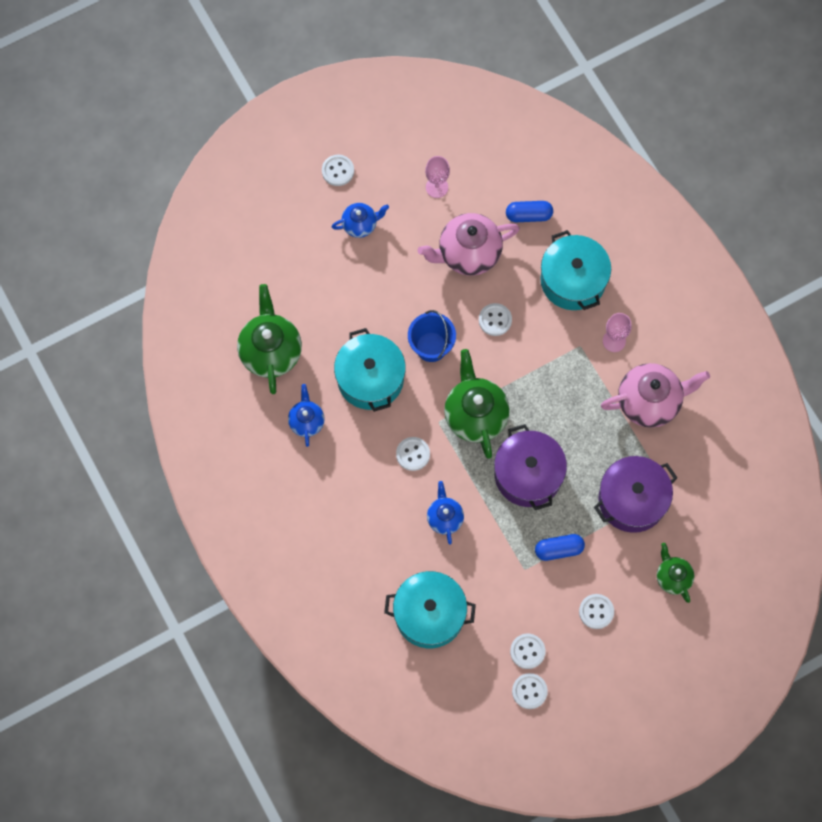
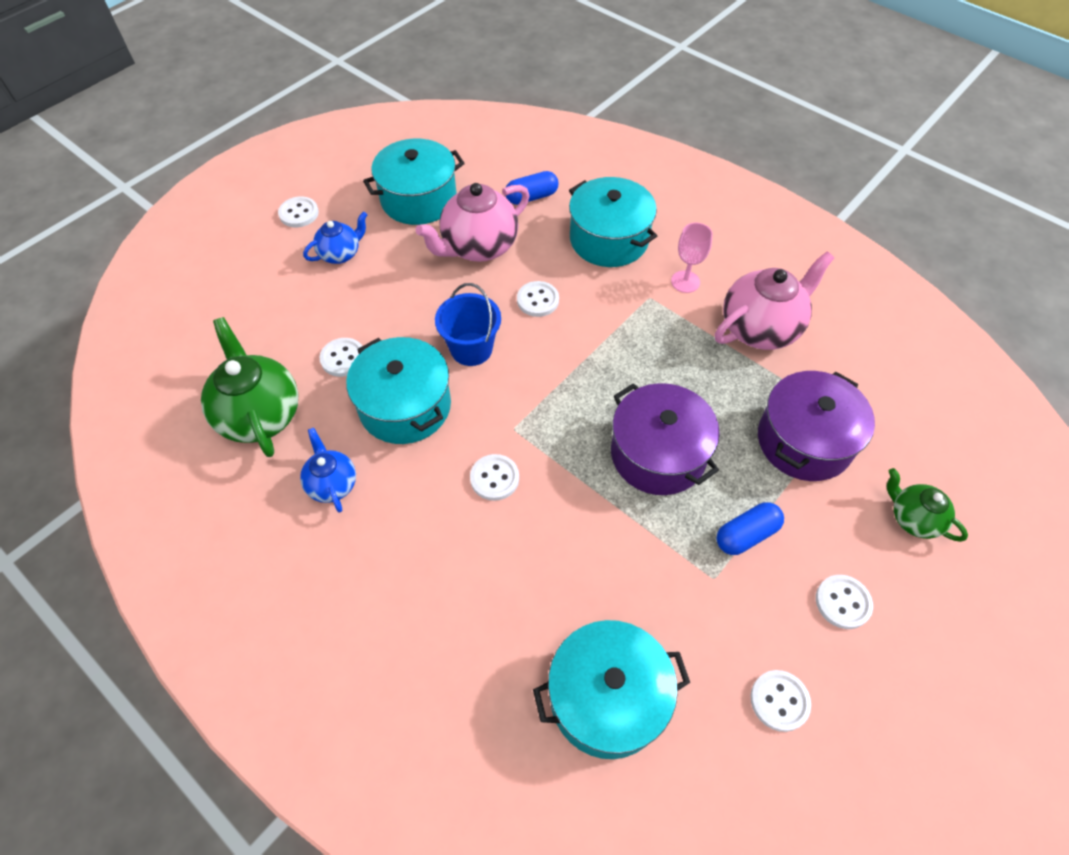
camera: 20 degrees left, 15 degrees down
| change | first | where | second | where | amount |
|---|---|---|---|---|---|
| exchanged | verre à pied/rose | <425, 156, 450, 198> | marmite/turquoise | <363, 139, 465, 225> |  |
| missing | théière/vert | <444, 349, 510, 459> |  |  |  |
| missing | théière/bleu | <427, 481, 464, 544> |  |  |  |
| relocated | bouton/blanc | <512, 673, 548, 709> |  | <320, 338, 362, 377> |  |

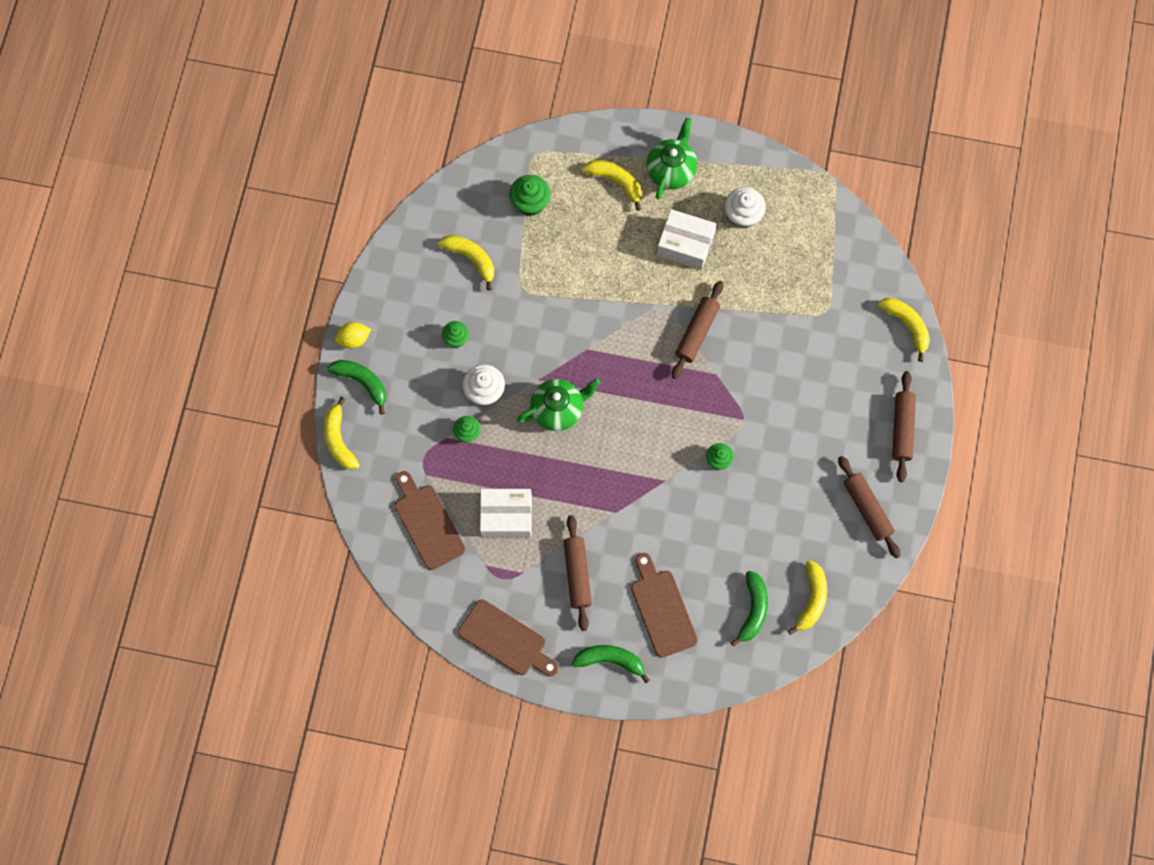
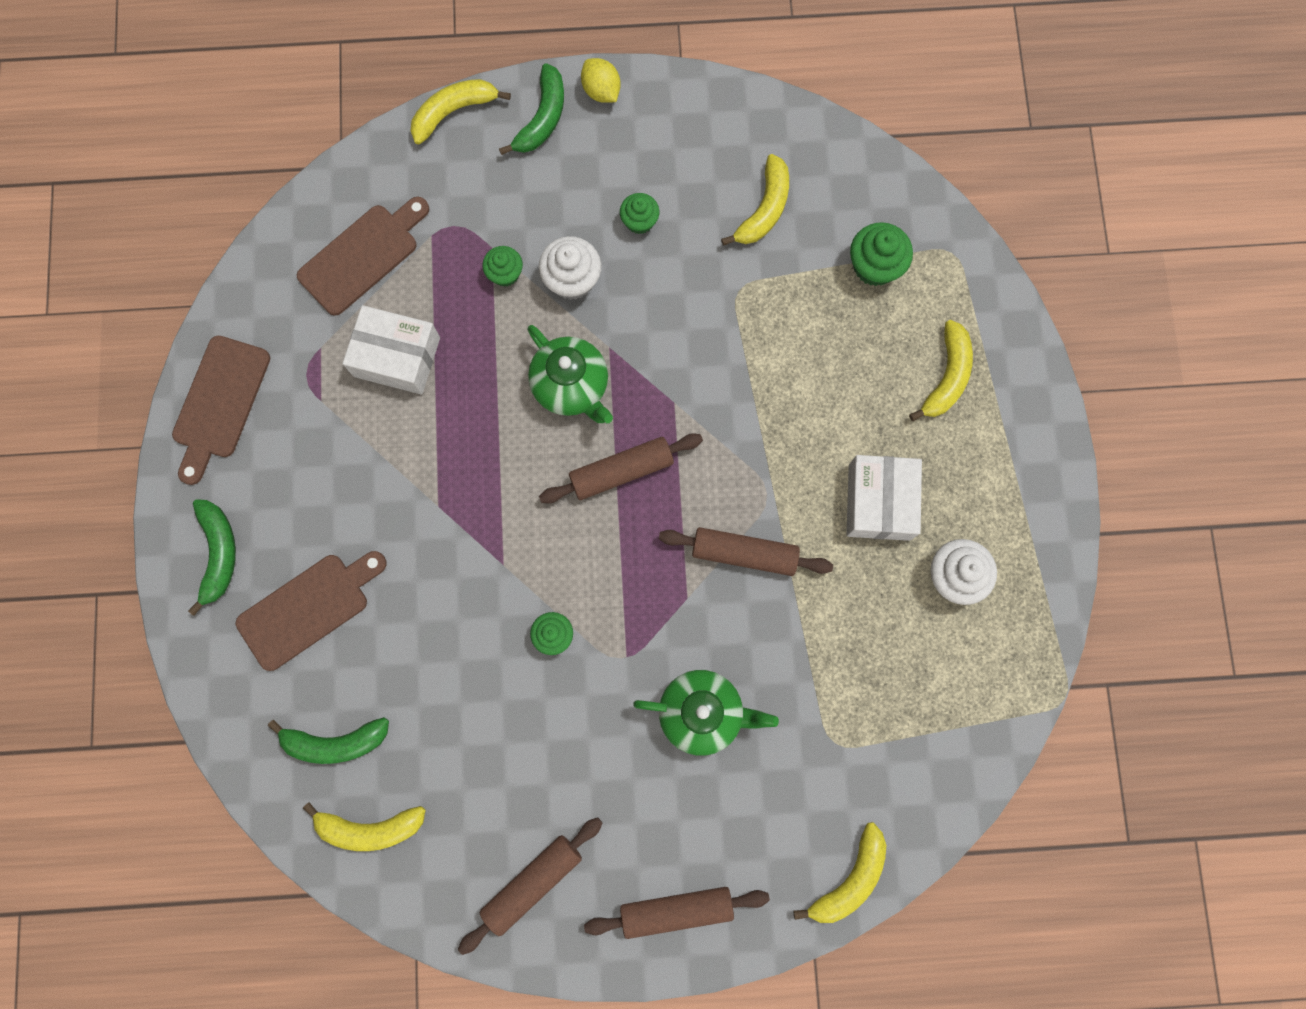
camera: 75 degrees right, 5 degrees up
| change | first | where | second | where | amount |
|---|---|---|---|---|---|
| relocated | théière/vert | <647, 118, 697, 199> |  | <633, 670, 779, 756> |  |
| spun | boîte/blanc | <480, 489, 532, 537> |  | <343, 305, 440, 394> | 60 degrees counterclockwise |
| relocated | rouleau à pâtisserie/marron | <564, 515, 592, 631> |  | <539, 433, 703, 504> |  |

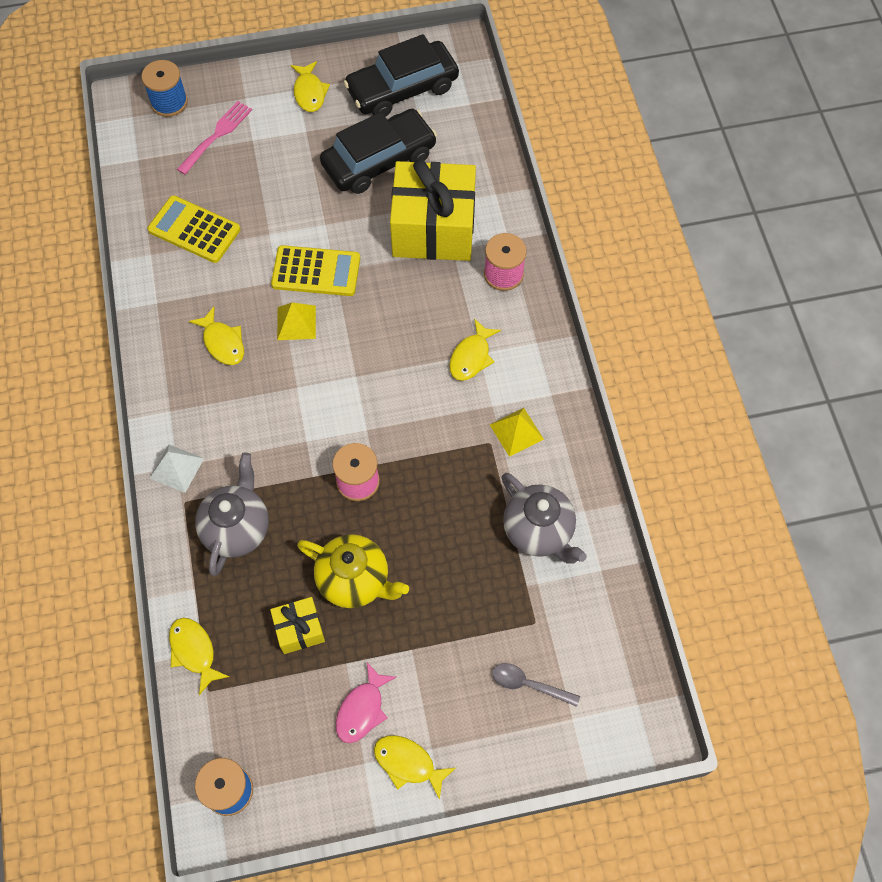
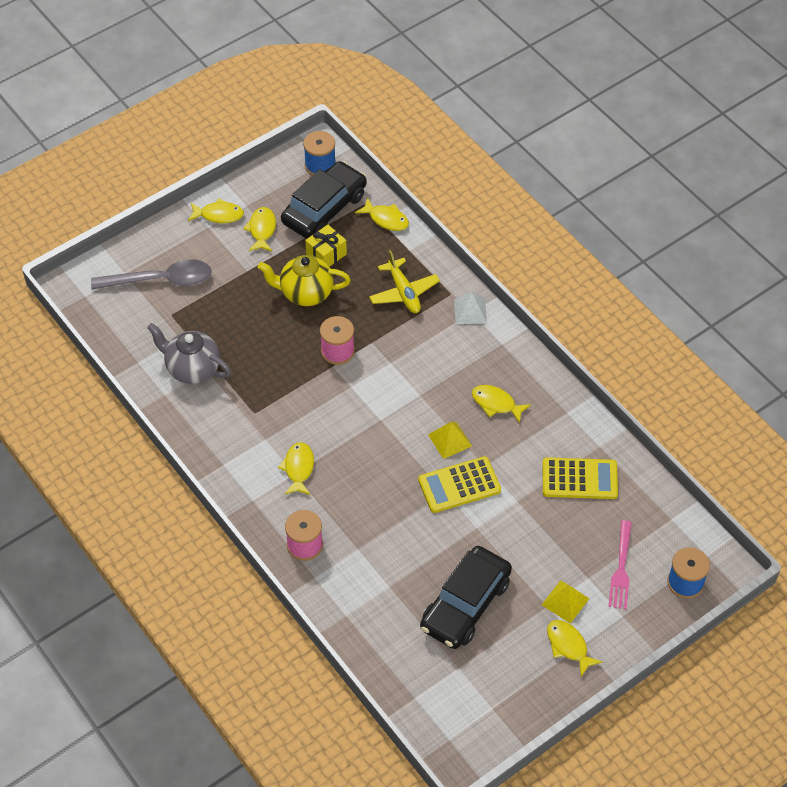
camera: 155 degrees right, 10 degrees down
| change | first | where | second | where | amount |
|---|---|---|---|---|---|
| relocated | voiture/noir | <344, 34, 459, 117> |  | <281, 161, 367, 238> |  |
| missing | cadeau/jaune | <390, 159, 476, 261> |  |  |  |
| relocated | pyramide/jaune | <490, 408, 544, 457> |  | <542, 580, 590, 624> |  |
| exchanged | théière/gris | <195, 452, 269, 576> | avion/jaune | <369, 250, 440, 313> |  |
| colour | poisson/rose | <336, 662, 396, 743> | poisson/jaune | <243, 207, 276, 251> |  |
| size | cuillère/gris | <492, 663, 580, 707> |  | <91, 259, 212, 290> | x1.90 |

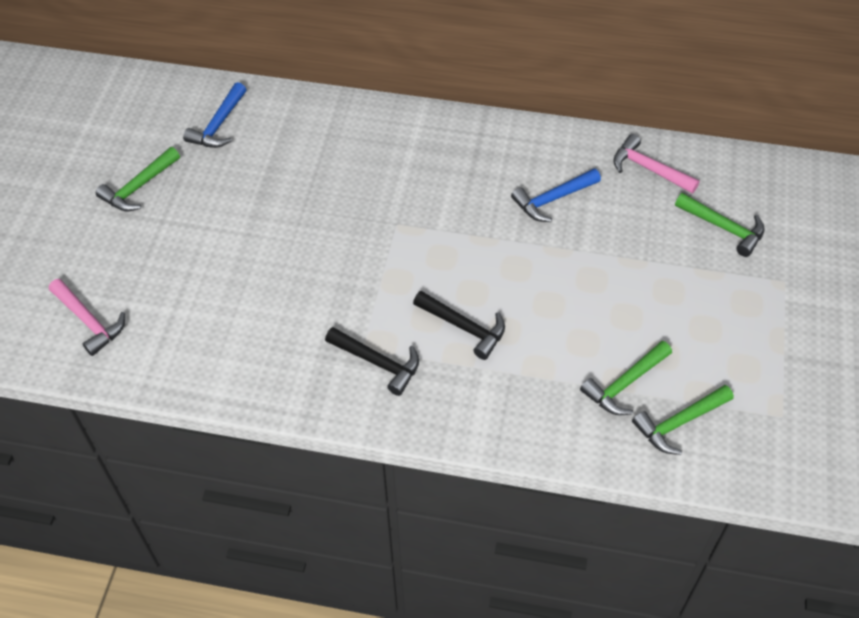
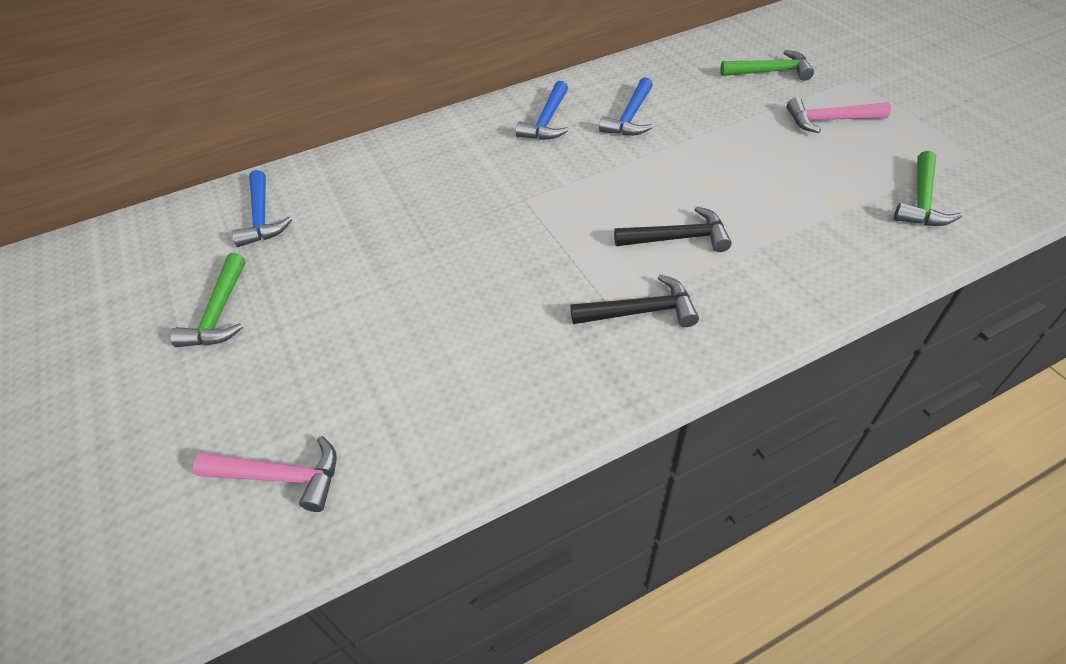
camera: 35 degrees left, 5 degrees down
| change | first | where | second | where | amount |
|---|---|---|---|---|---|
| relocated | marteau/rose | <613, 134, 700, 194> |  | <787, 97, 891, 133> |  |
| missing | marteau/vert | <580, 341, 672, 415> |  |  |  |
| appeared |  |  | marteau/bleu | <516, 81, 569, 140> |  |

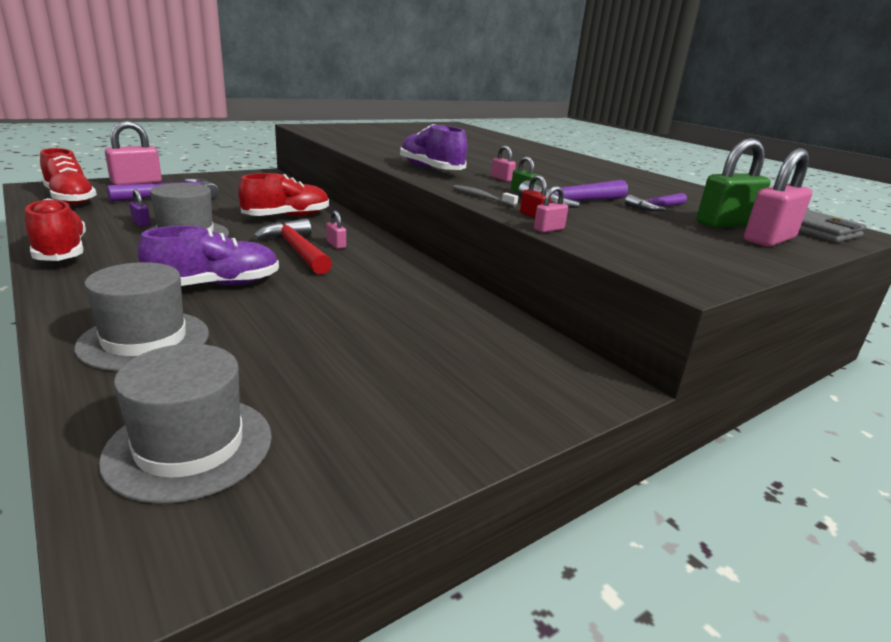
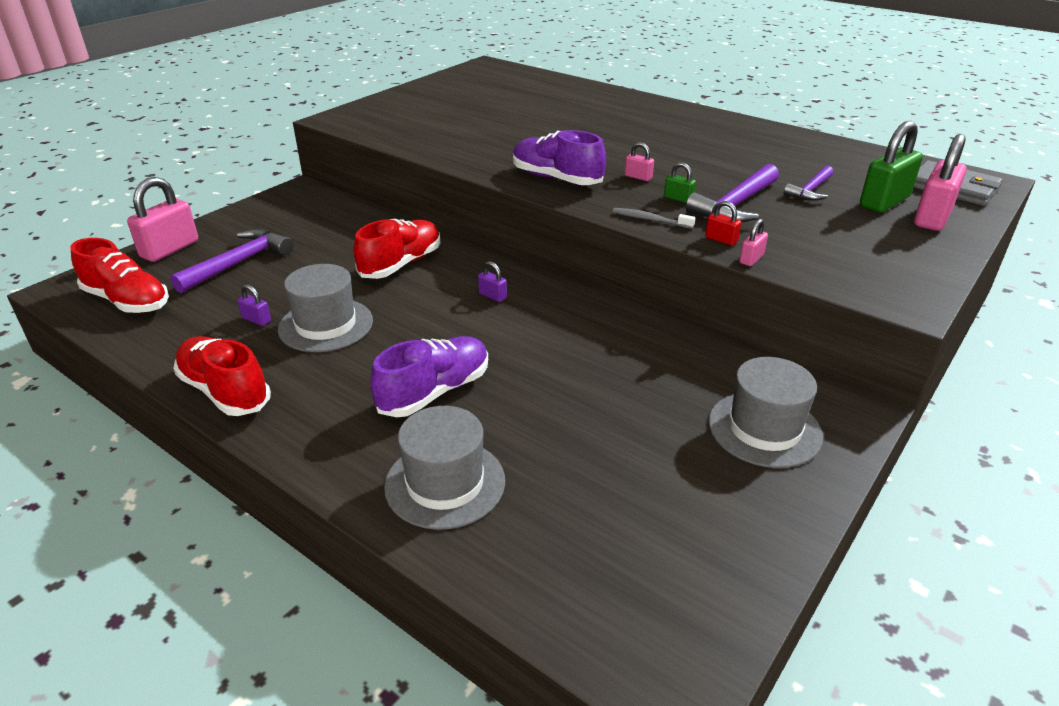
camera: 15 degrees left, 10 degrees up
| change | first | where | second | where | amount |
|---|---|---|---|---|---|
| colour | cadenas/rose | <326, 211, 346, 249> | cadenas/violet | <478, 261, 507, 302> |  |
| missing | marteau/rouge | <253, 218, 332, 275> |  |  |  |
| relocated | chapeau/gris | <99, 344, 272, 504> |  | <709, 357, 823, 468> |  |

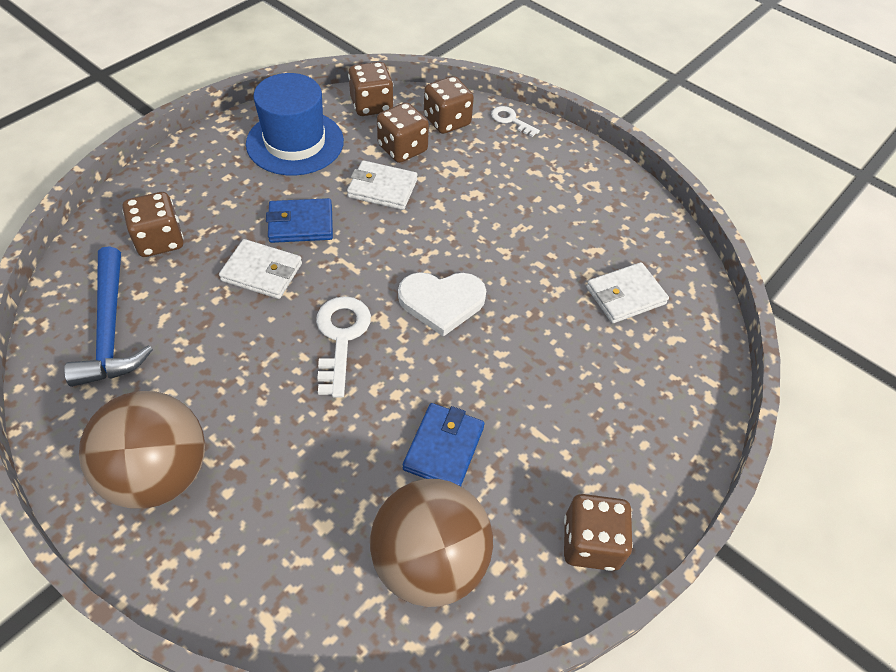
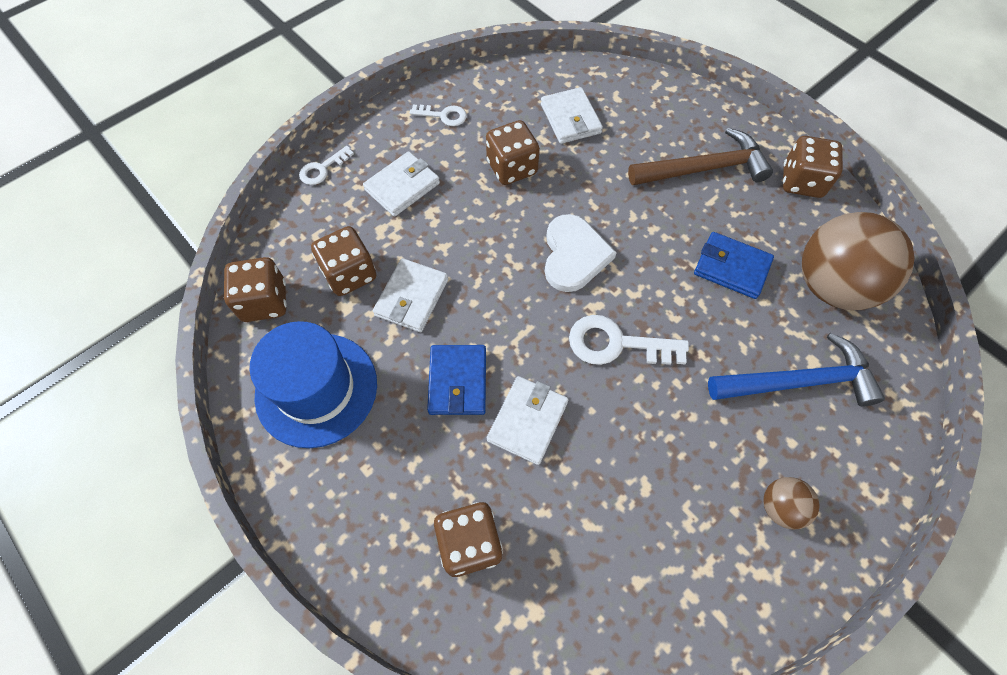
camera: 80 degrees left, 10 degrees up
| change | first | where | second | where | amount |
|---|---|---|---|---|---|
| relocated | dé/marron | <424, 76, 474, 134> |  | <486, 120, 540, 185> |  |
| relocated | marteau/bleu | <64, 246, 153, 387> |  | <708, 333, 885, 406> |  |
| size | balle/marron | <79, 391, 205, 509> |  | <764, 477, 819, 530> | x0.46 |
| appeared |  |  | clé/blanc | <410, 105, 467, 126> |  |
| appeared |  |  | marteau/marron | <628, 128, 773, 185> |  |
| appeared |  |  | portefeuille/blanc | <363, 151, 440, 217> |  |

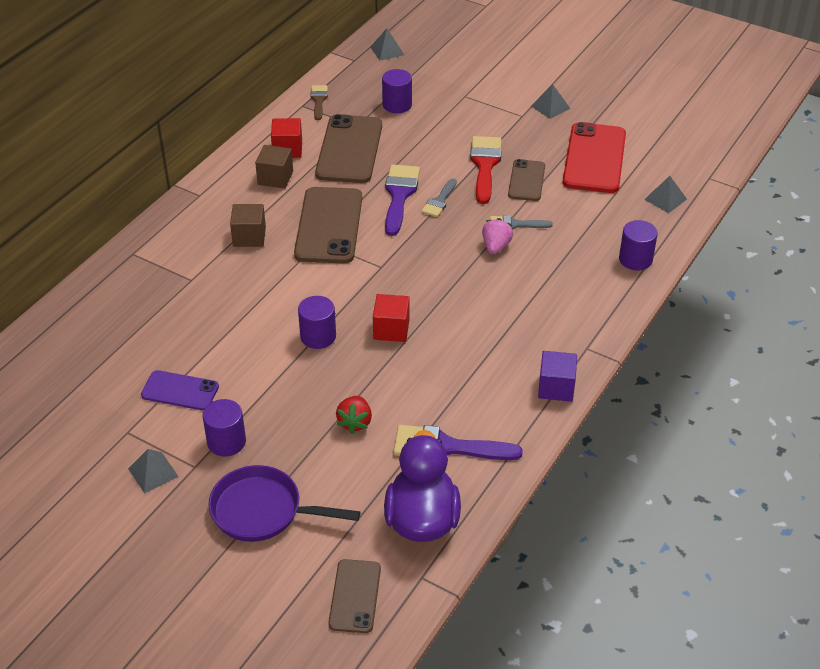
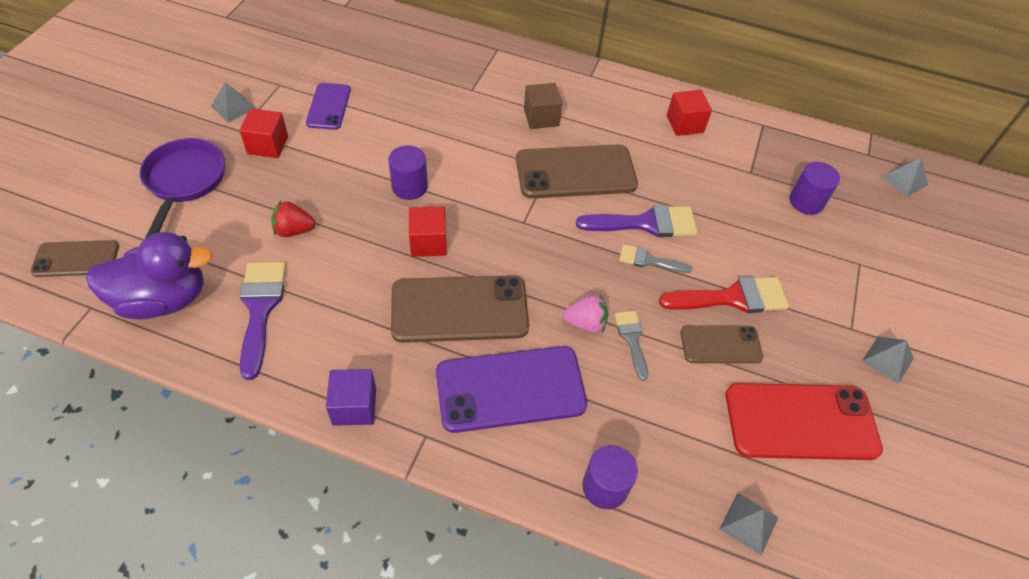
camera: 75 degrees right, 10 degrees up
| change | first | where | second | where | amount |
|---|---|---|---|---|---|
| missing | pinceau/marron | <311, 85, 328, 120> |  |  |  |
| relocated | téléphone/marron | <315, 114, 382, 183> |  | <391, 275, 529, 343> |  |
| missing | cube/marron | <255, 145, 293, 189> |  |  |  |
| exchanged | cylindre/violet | <203, 399, 246, 456> | cube/rouge | <239, 108, 288, 158> |  |
| appeared |  |  | téléphone/violet | <436, 346, 587, 433> |  |

